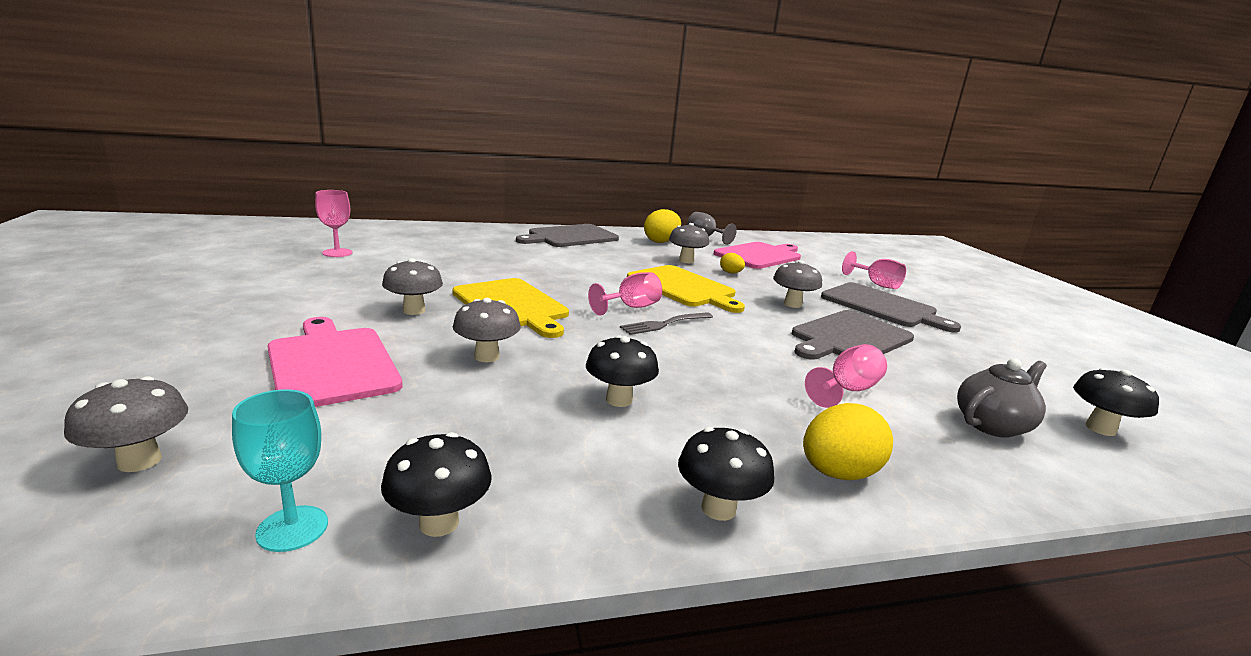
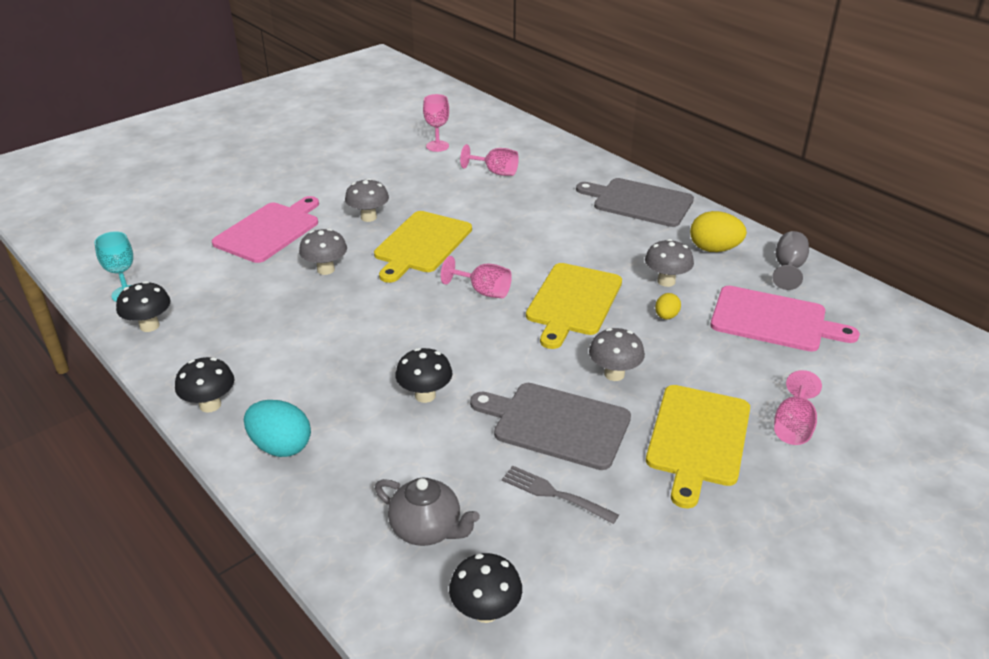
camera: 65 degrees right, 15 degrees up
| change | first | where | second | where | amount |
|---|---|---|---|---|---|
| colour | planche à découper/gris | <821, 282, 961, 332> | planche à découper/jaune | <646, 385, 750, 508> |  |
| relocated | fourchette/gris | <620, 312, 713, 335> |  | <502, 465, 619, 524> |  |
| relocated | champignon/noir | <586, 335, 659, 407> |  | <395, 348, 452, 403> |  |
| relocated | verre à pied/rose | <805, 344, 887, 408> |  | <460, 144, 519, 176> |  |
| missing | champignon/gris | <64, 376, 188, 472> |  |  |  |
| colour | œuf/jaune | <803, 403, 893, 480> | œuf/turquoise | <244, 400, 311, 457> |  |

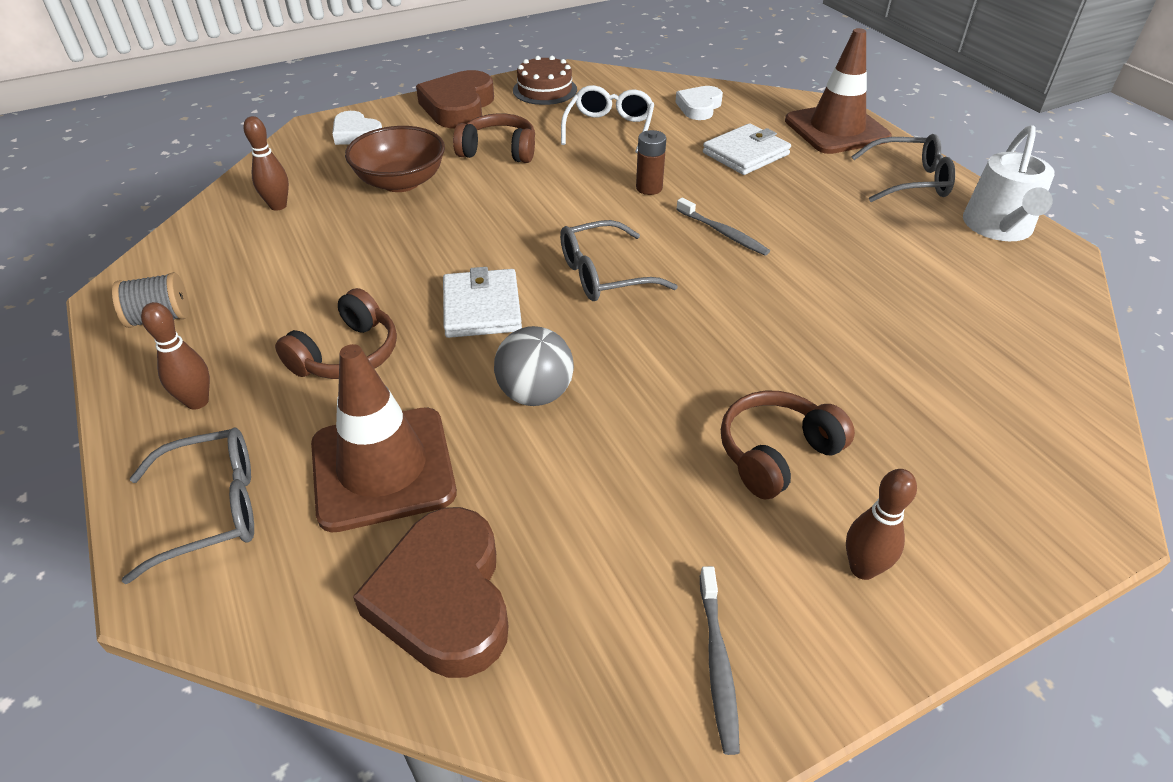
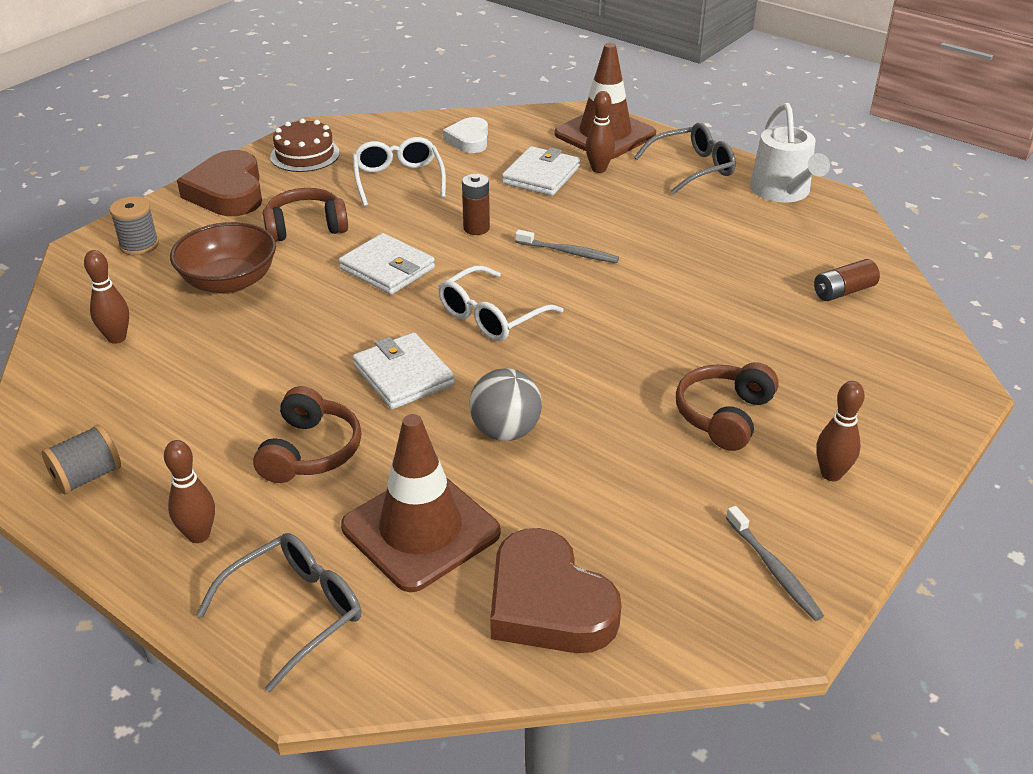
camera: 25 degrees left, 5 degrees down
| change | first | where | second | where | amount |
|---|---|---|---|---|---|
| exchanged | cœur/blanc | <332, 111, 382, 145> | bobine/gris | <109, 196, 159, 255> |  |
| colour | lunettes/gris | <560, 220, 678, 301> | lunettes/blanc | <438, 265, 564, 341> |  |
| appeared |  |  | quille/marron | <585, 91, 615, 173> |  |
| appeared |  |  | portefeuille/blanc | <338, 233, 435, 295> |  |
| appeared |  |  | pile/marron | <814, 259, 880, 301> |  |

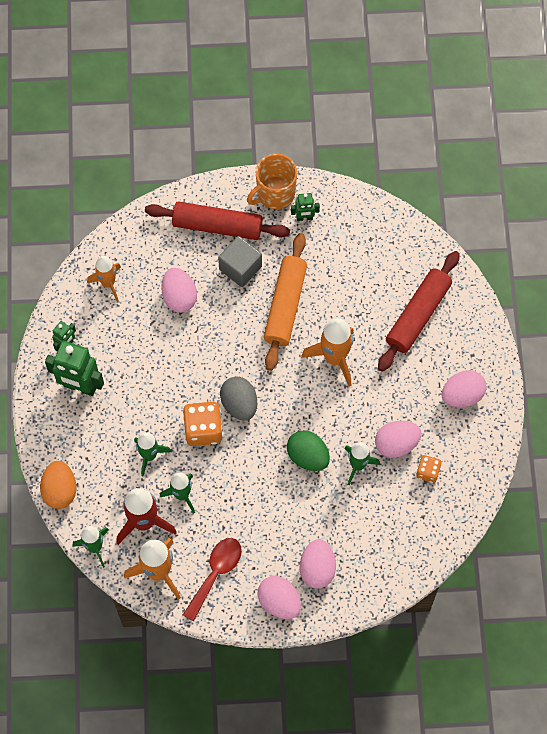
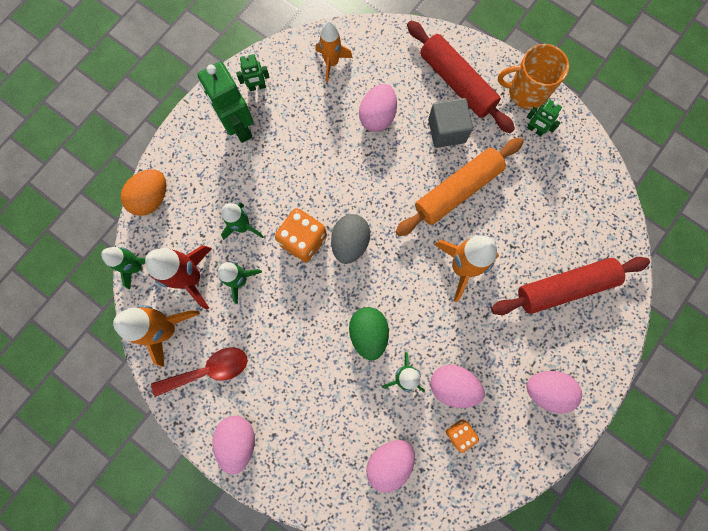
camera: 40 degrees right, 10 degrees up
| change | first | where | second | where | amount |
|---|---|---|---|---|---|
| relocated | œuf/rose | <299, 539, 336, 588> |  | <366, 440, 415, 493> |  |

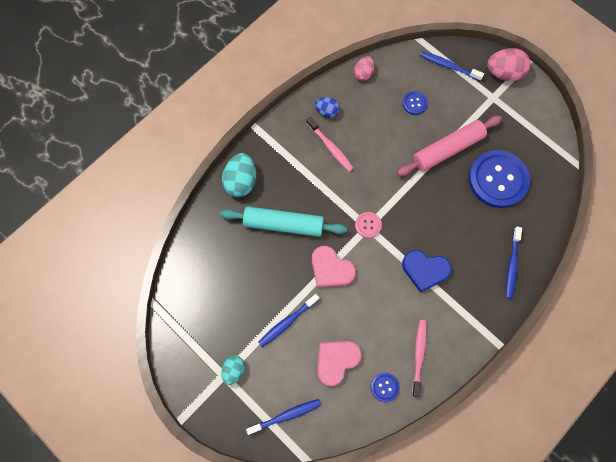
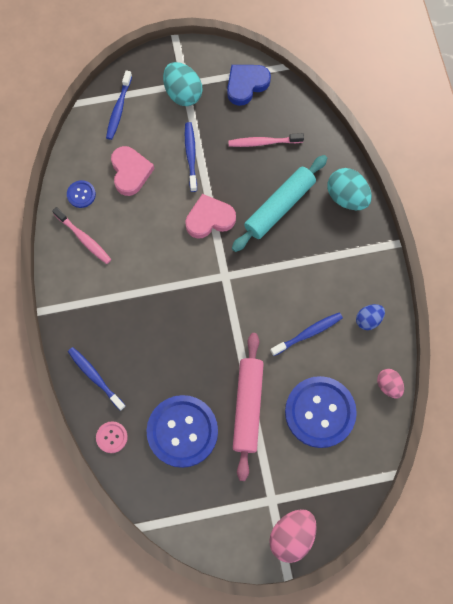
camera: 125 degrees right, 0 degrees up
| change | first | where | second | where | amount |
|---|---|---|---|---|---|
| relocated | brosse à dents/bleu | <420, 51, 484, 81> |  | <270, 313, 343, 356> |  |
| size | bouton/bleu | <402, 91, 428, 115> |  | <285, 376, 357, 448> | x2.28 |
| relocated | brosse à dents/rose | <307, 117, 354, 172> |  | <228, 133, 304, 147> |  |
| relocated | bouton/rose | <355, 212, 382, 238> |  | <96, 421, 128, 453> |  |
| relocated | cœur/bleu | <402, 250, 452, 293> |  | <227, 65, 271, 106> |  |
| size | œuf/turquoise | <221, 355, 245, 385> |  | <163, 62, 203, 106> | x1.65 |

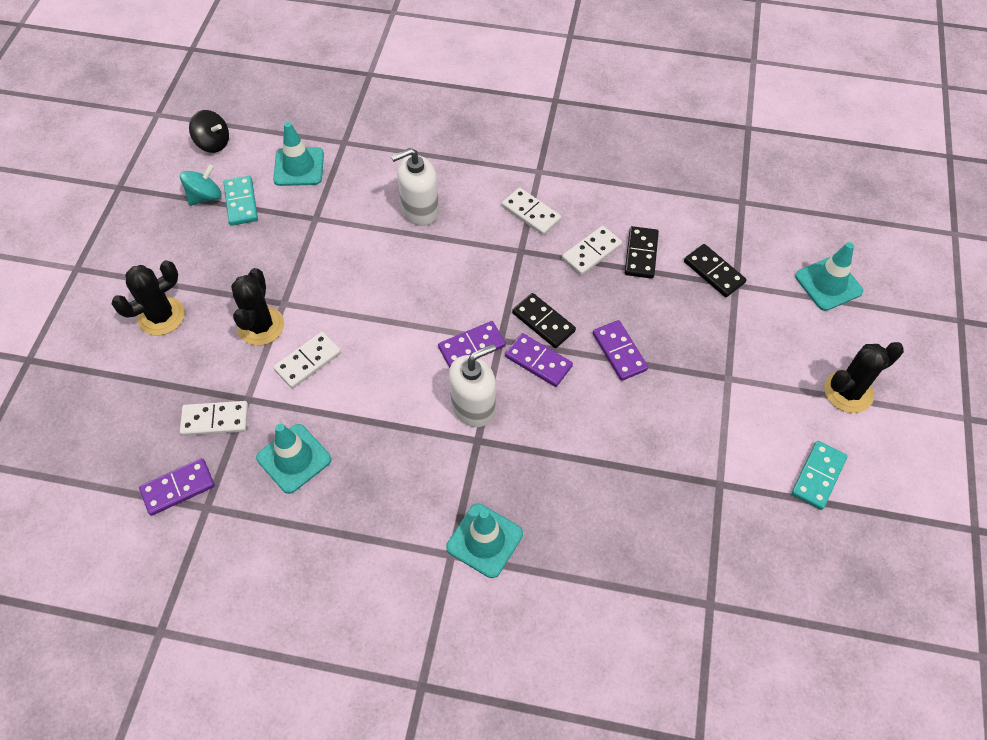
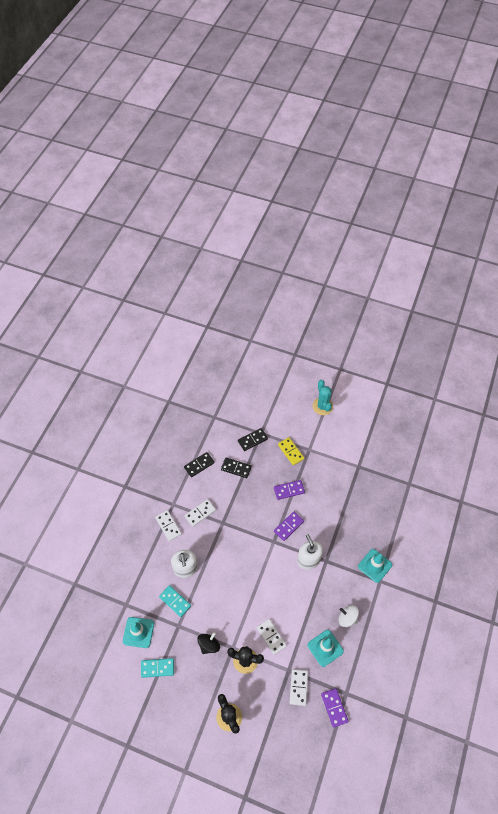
camera: 80 degrees left, 0 degrees up
| change | first | where | second | where | amount |
|---|---|---|---|---|---|
| relocated | toupie/noir | <189, 110, 229, 153> |  | <197, 632, 220, 654> |  |
| missing | toupie/turquoise | <180, 164, 222, 206> |  |  |  |
| relocated | domino/blanc | <562, 226, 622, 275> |  | <155, 510, 182, 541> |  |
| missing | cône de chantier/turquoise | <795, 242, 863, 311> |  |  |  |
| relocated | domino/noir | <512, 293, 576, 348> |  | <184, 452, 215, 477> |  |
| missing | domino/violet | <438, 321, 506, 368> |  |  |  |
| colour | cactus/noir | <824, 342, 904, 413> | cactus/turquoise | <313, 380, 333, 415> |  |
| relocated | domino/turquoise | <791, 441, 847, 510> |  | <159, 585, 191, 617> |  |
| appeared |  |  | domino/jaune | <278, 437, 304, 465> |  |
| appeared |  |  | toupie/blanc | <338, 605, 359, 627> |  |

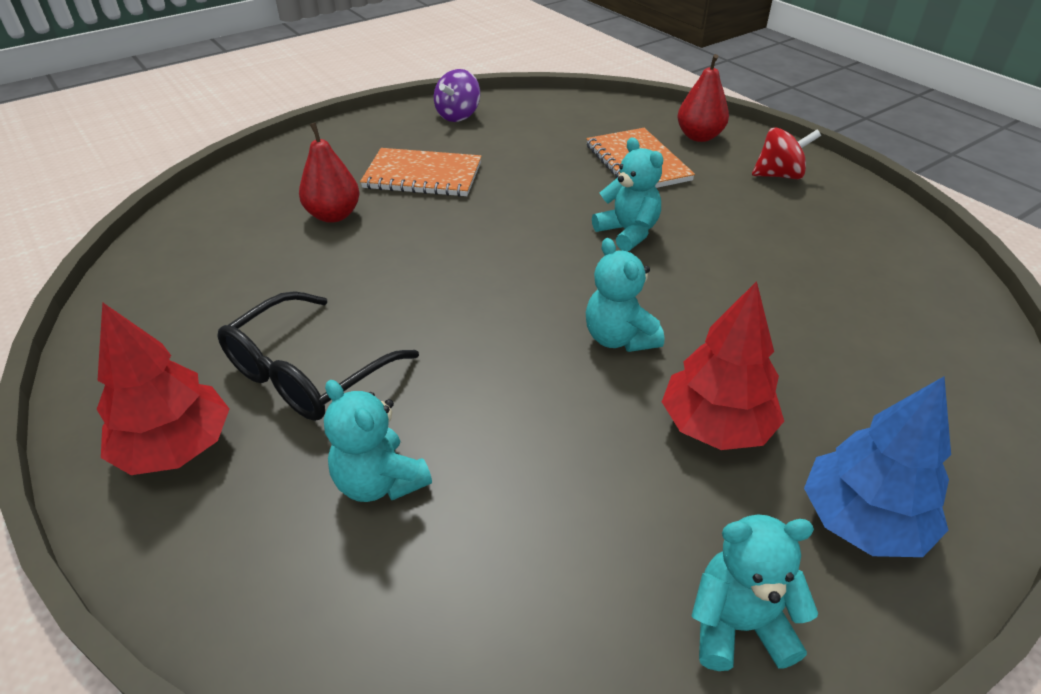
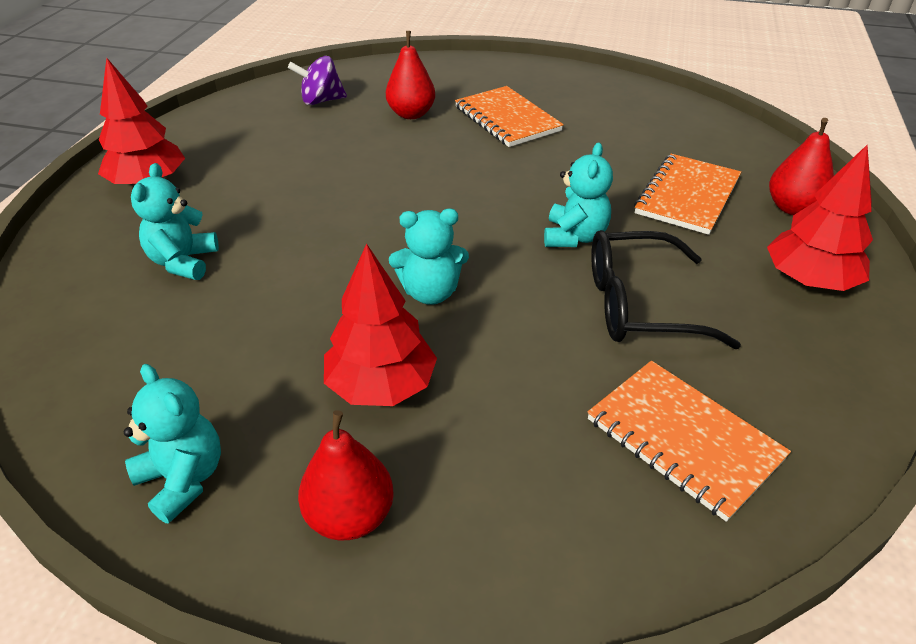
camera: 50 degrees right, 0 degrees up
| change | first | where | second | where | amount |
|---|---|---|---|---|---|
| relocated | toupie/violet | <434, 69, 480, 122> |  | <288, 56, 347, 105> |  |
| exchanged | toupie/rouge | <752, 127, 821, 179> | arbre/rouge | <767, 145, 873, 291> |  |
| spun | ours en peluche/turquoise | <586, 238, 664, 352> |  | <389, 208, 469, 305> | 120 degrees counterclockwise |
| relocated | lunettes/noir | <217, 291, 419, 421> |  | <591, 230, 741, 349> |  |
| exchanged | arbre/bleu | <804, 377, 951, 557> | poire/rouge | <298, 410, 394, 540> |  |
| appeared |  |  | carnet/orange | <587, 361, 791, 522> |  |

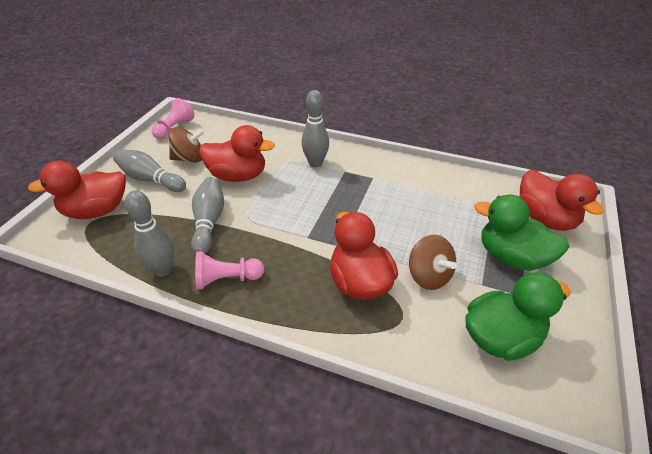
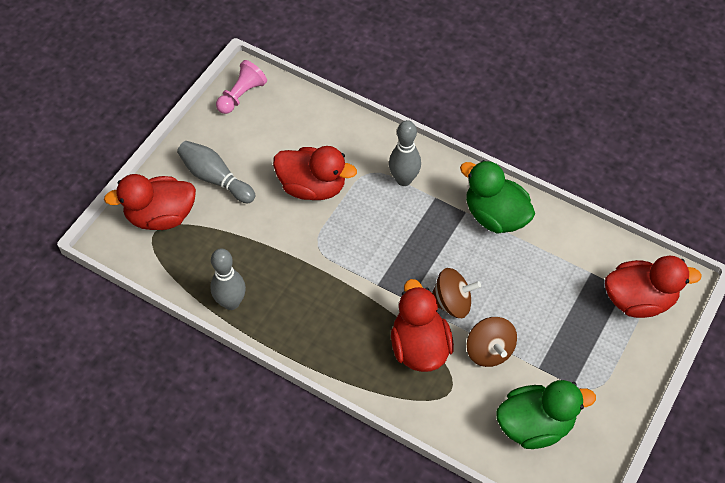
camera: 10 degrees right, 15 degrees up
| change | first | where | second | where | amount |
|---|---|---|---|---|---|
| relocated | toupie/marron | <169, 127, 204, 162> |  | <432, 268, 481, 318> |  |
| spun | canard/rouge | <519, 169, 604, 231> |  | <605, 255, 702, 318> | 75 degrees counterclockwise |
| missing | quille/gris | <191, 177, 224, 254> |  |  |  |
| relocated | canard/vert | <474, 194, 569, 271> |  | <460, 160, 535, 233> |  |
| missing | pion/rose | <195, 251, 264, 289> |  |  |  |

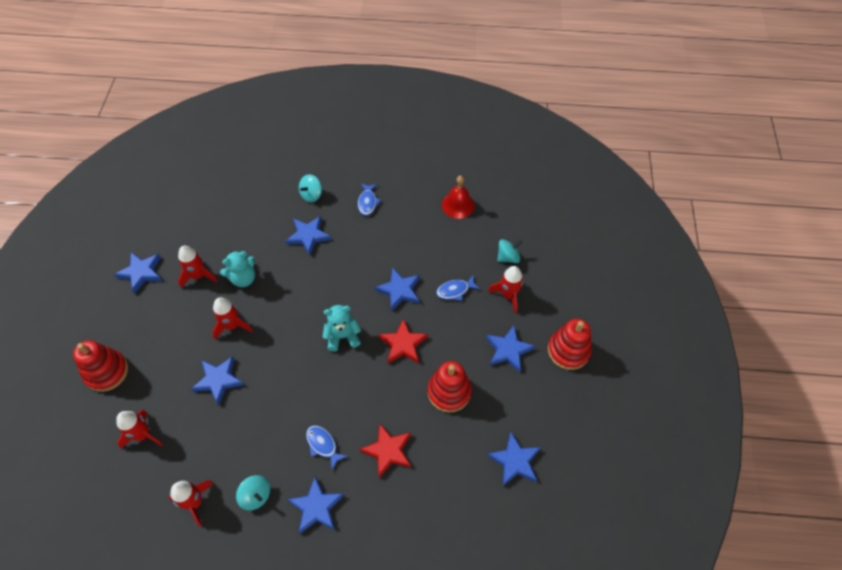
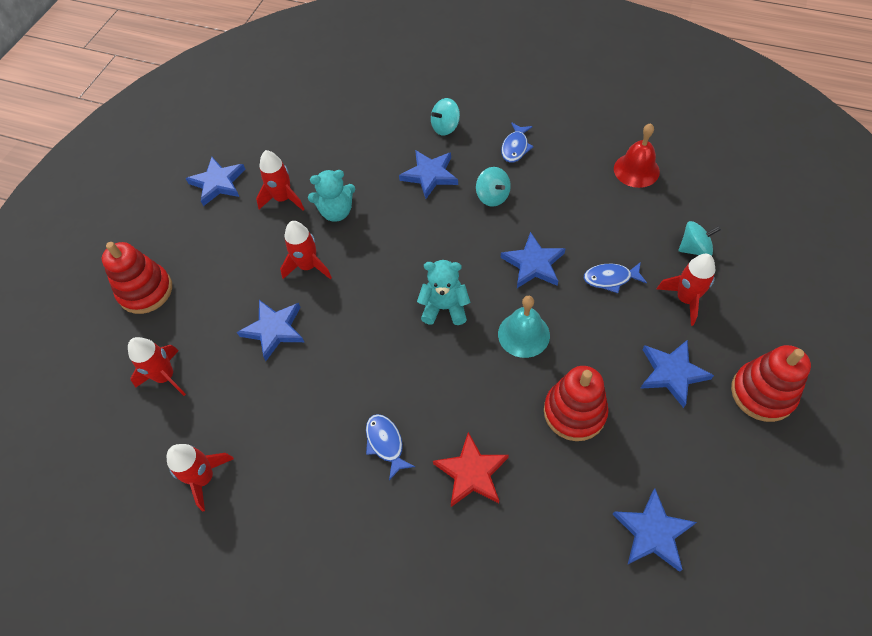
camera: 20 degrees right, 0 degrees up
| change | first | where | second | where | amount |
|---|---|---|---|---|---|
| exchanged | étoile/rouge | <379, 319, 428, 363> | cloche/turquoise | <498, 296, 550, 358> |  |
| relocated | toupie/turquoise | <236, 475, 270, 511> |  | <476, 167, 511, 207> |  |
| missing | étoile/bleu | <287, 477, 344, 534> |  |  |  |

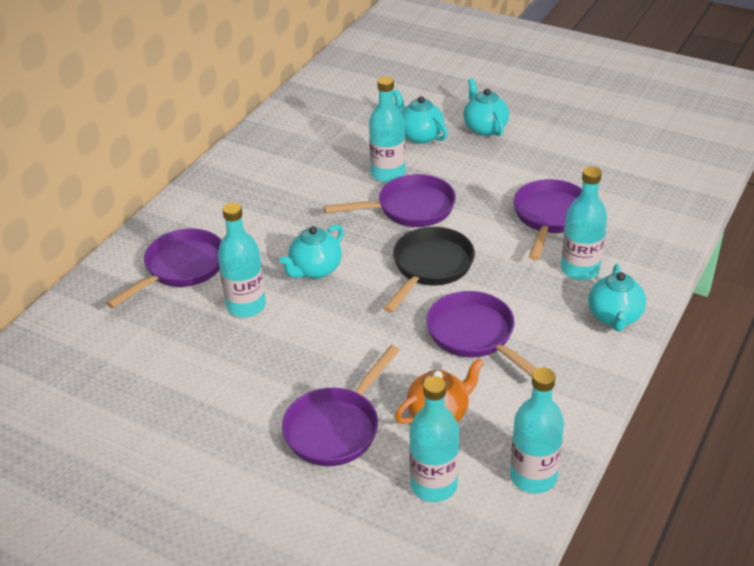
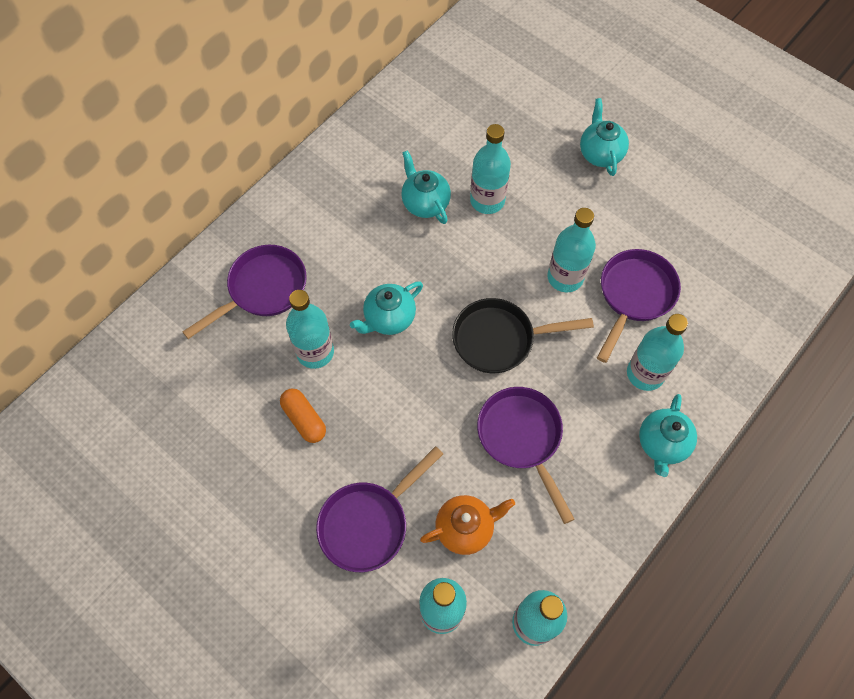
camera: 10 degrees right, 25 degrees up
| change | first | where | second | where | amount |
|---|---|---|---|---|---|
| relocated | théière/turquoise | <393, 89, 448, 144> |  | <401, 150, 451, 224> |  |
| missing | poêle/violet | <324, 174, 456, 227> |  |  |  |
| spun | poêle/noir | <383, 227, 475, 313> |  | <452, 298, 594, 373> | 135 degrees counterclockwise |
| appeared |  |  | bouteille/turquoise | <547, 208, 596, 292> |  |
| appeared |  |  | gélule/orange | <280, 388, 326, 443> |  |

